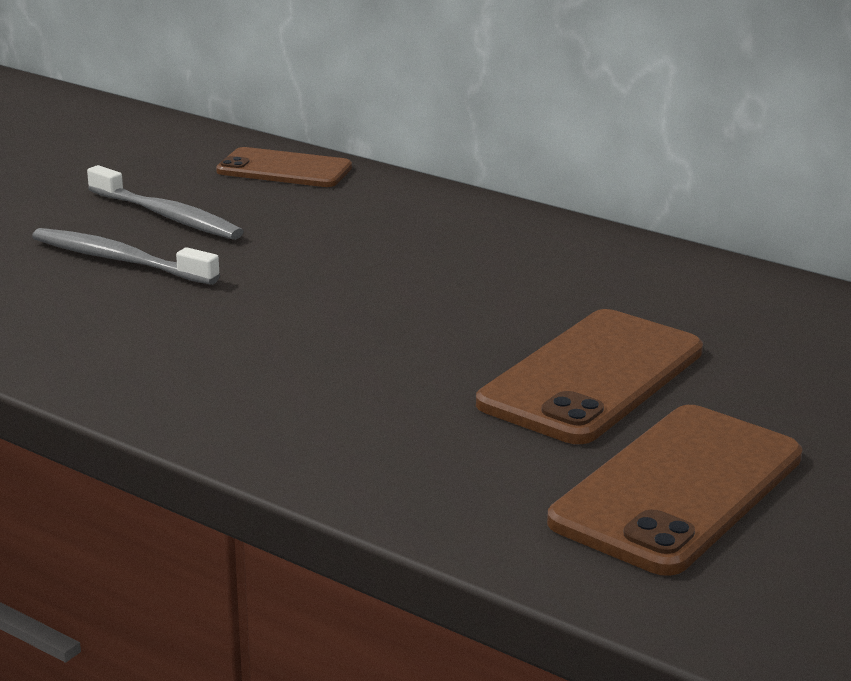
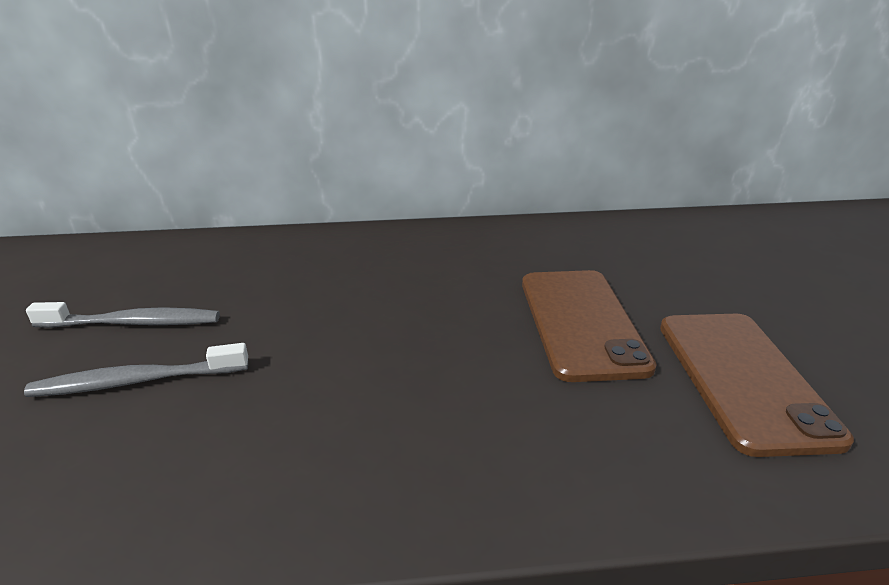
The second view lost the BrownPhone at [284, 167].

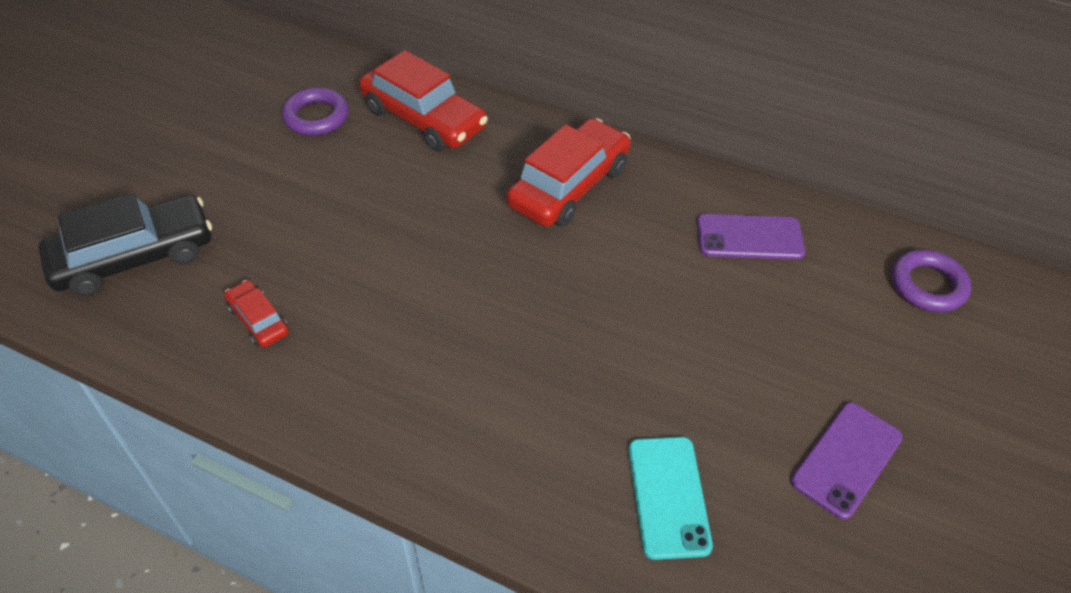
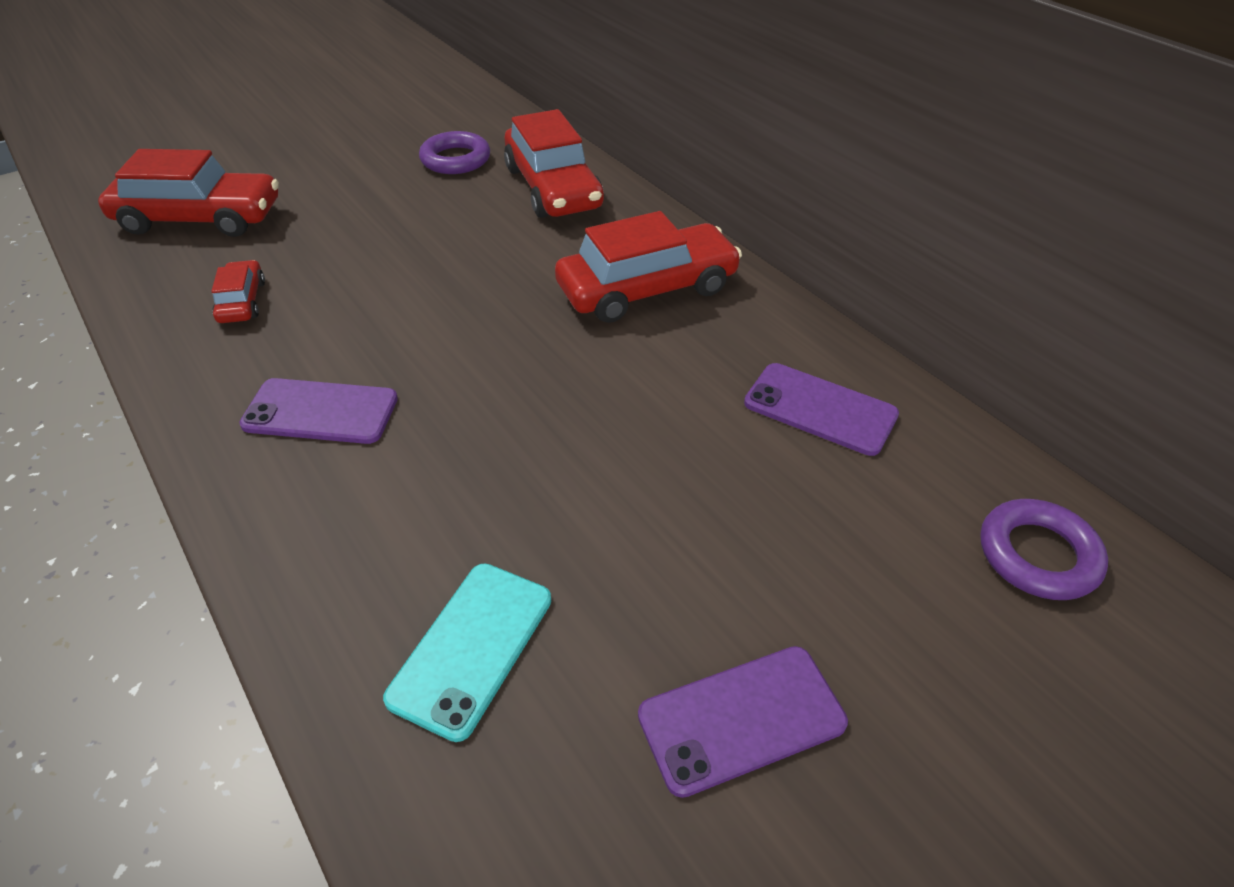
The second view gained the PurplePhone at [318, 411].
What was the BlackCar at [125, 245] turned into the RedCar at [188, 193].

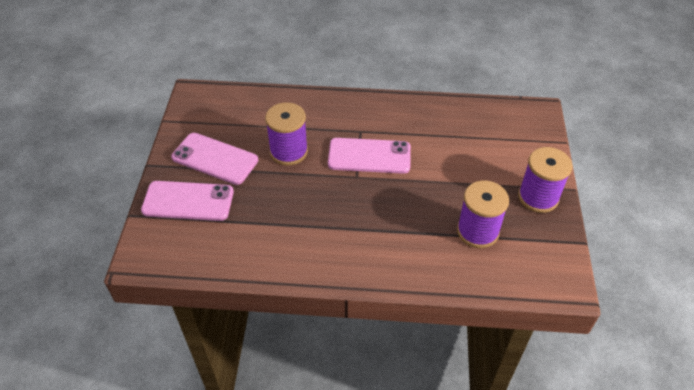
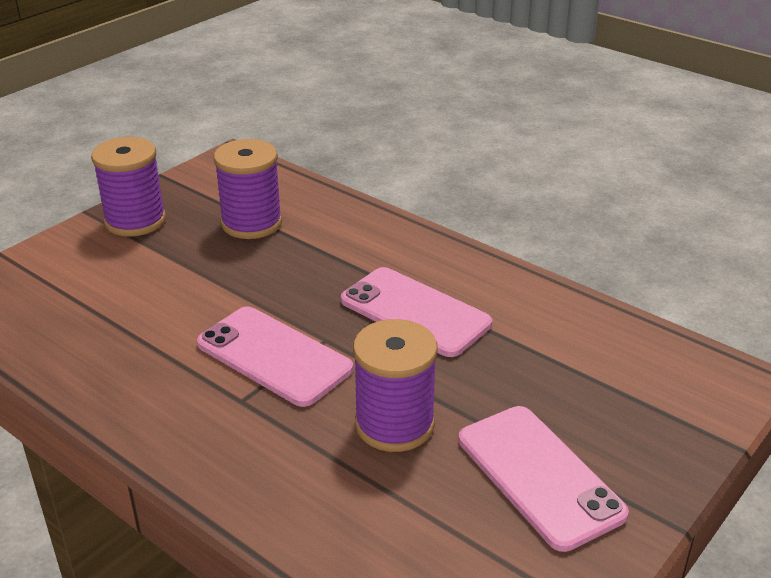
The PinkPhone ended up elsewhere, having gone from [187, 201] to [416, 312].

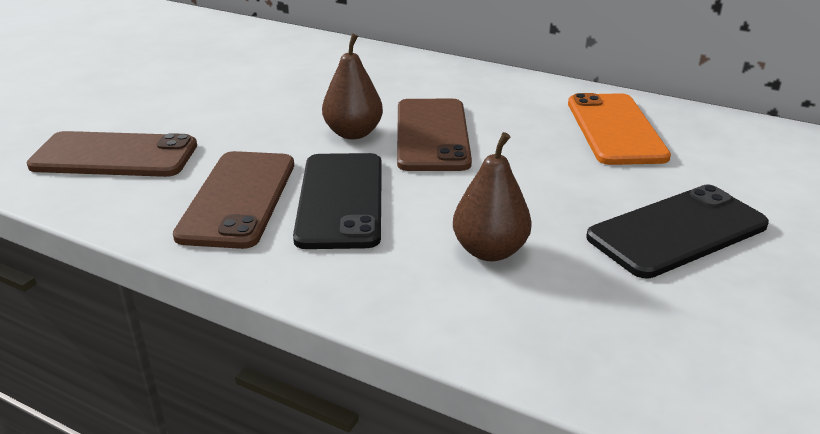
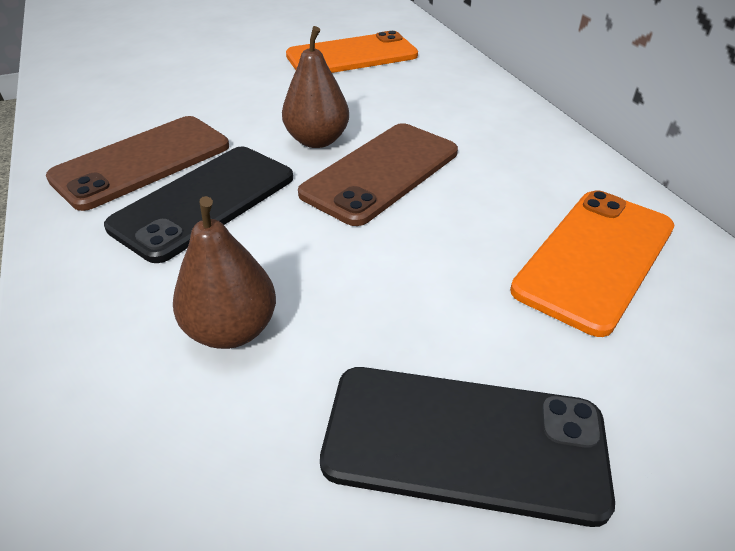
The second view lost the BrownPhone at [111, 154].
The second view gained the OrangePhone at [352, 52].

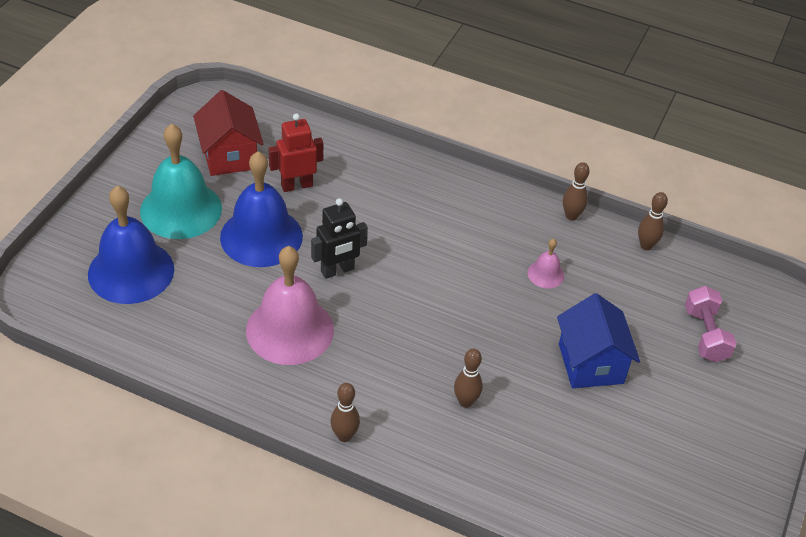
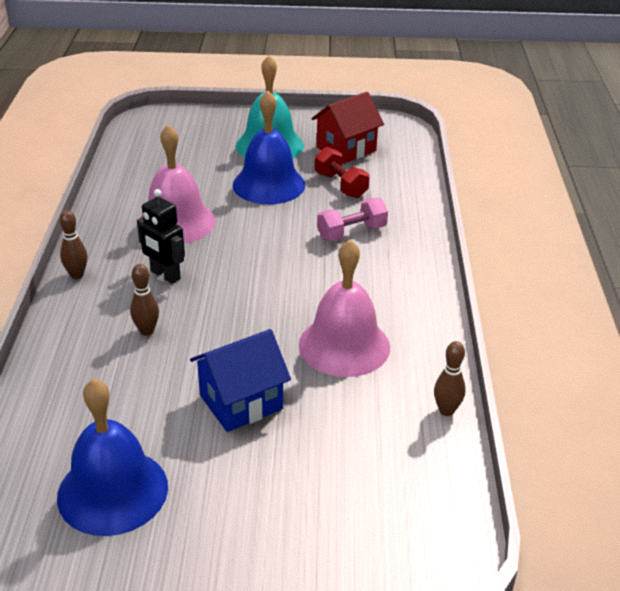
The second view lost the BrownBowlingPin at [576, 191].
The BlueBell ended up elsewhere, having gone from [131, 245] to [112, 457].
The BlackRobot ended up elsewhere, having gone from [339, 238] to [161, 236].
The PinkDumbbell ended up elsewhere, having gone from [711, 324] to [352, 219].
Where the RedRobot stood at [295, 152], the RedDumbbell came to stand at [342, 172].
The size of the PinkBell at [546, 264] changed by a factor of 2.23.

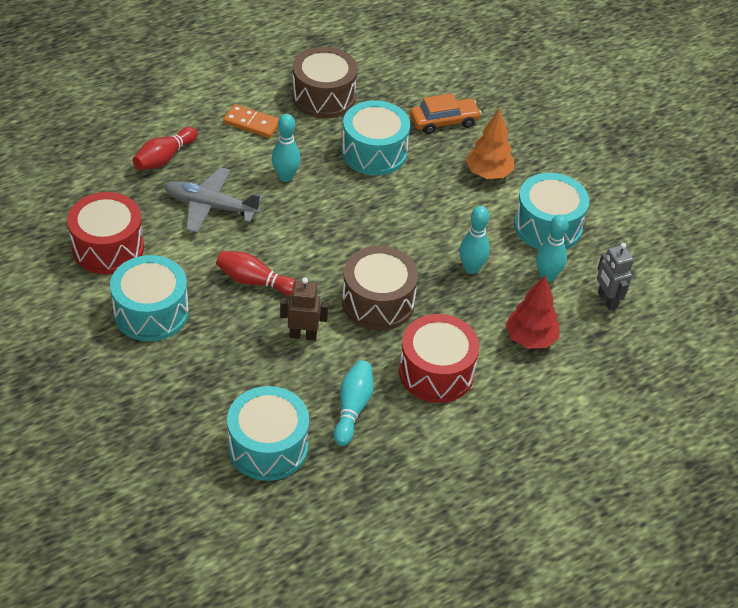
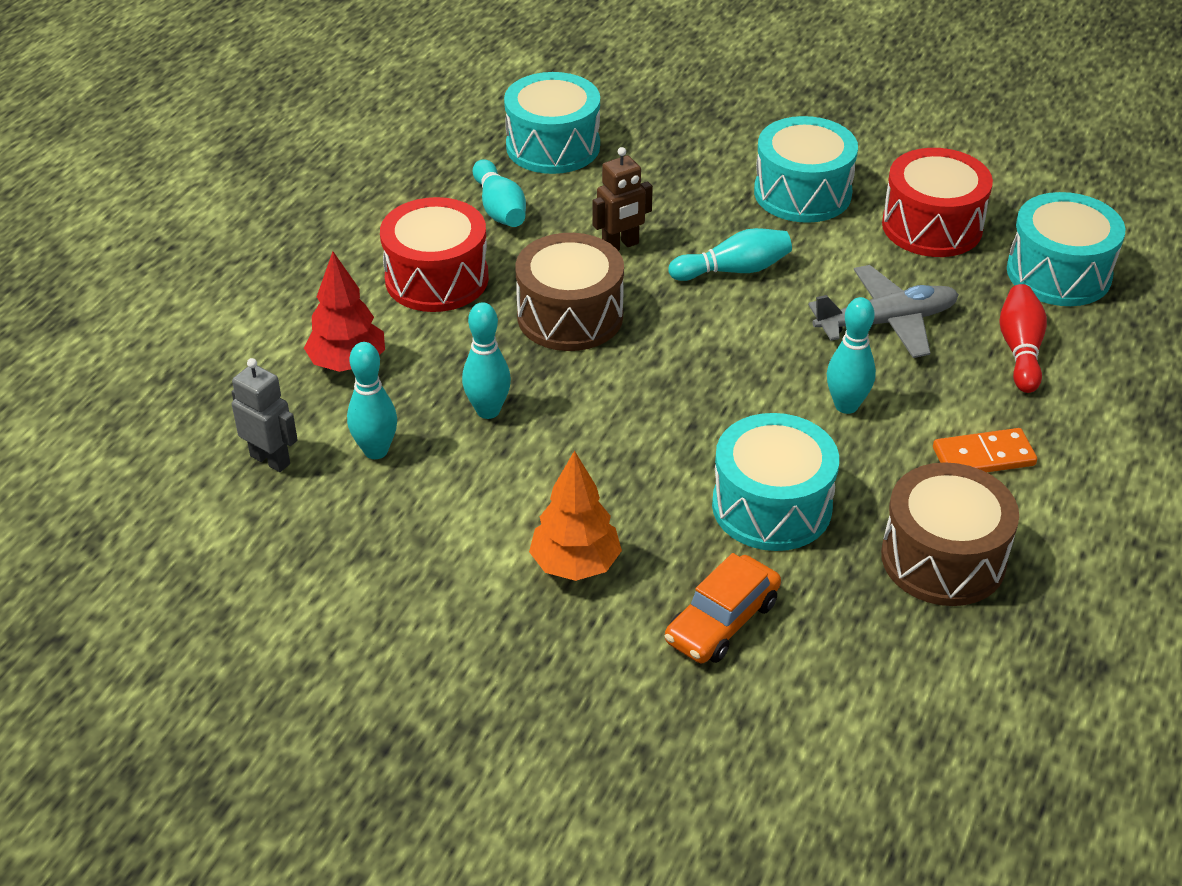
The TurquoiseDrum ended up elsewhere, having gone from [551, 211] to [1066, 249].
What was the RedBowlingPin at [256, 273] turned into the TurquoiseBowlingPin at [730, 254].

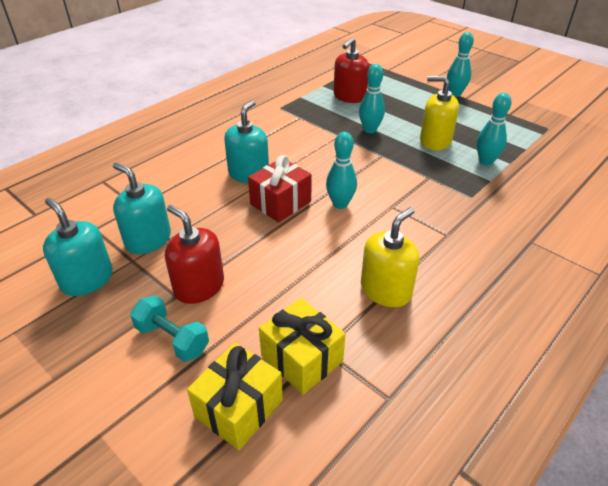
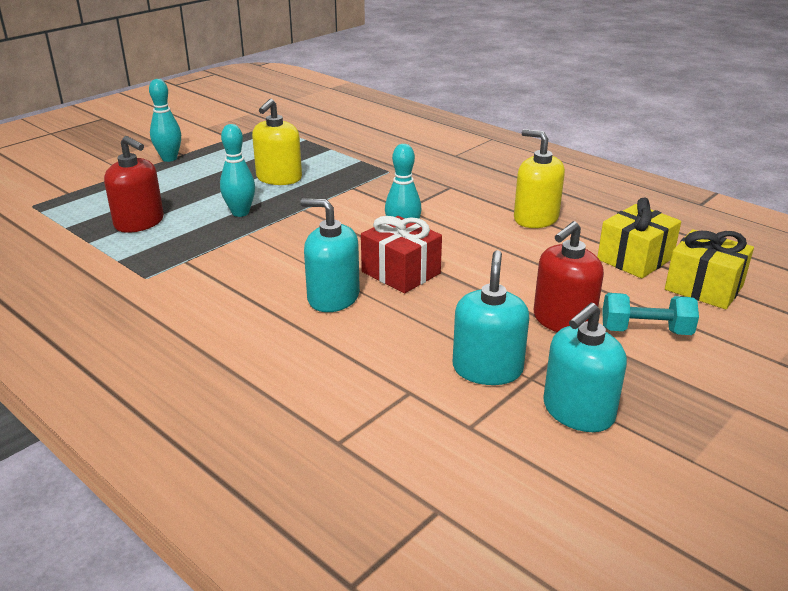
The second view lost the TurquoiseBowlingPin at [494, 129].
The TurquoiseSoapDispenser at [142, 208] ended up facing another way, 150 degrees clockwise from before.
The TurquoiseDumbbell at [169, 328] ended up facing another way, 60 degrees clockwise from before.

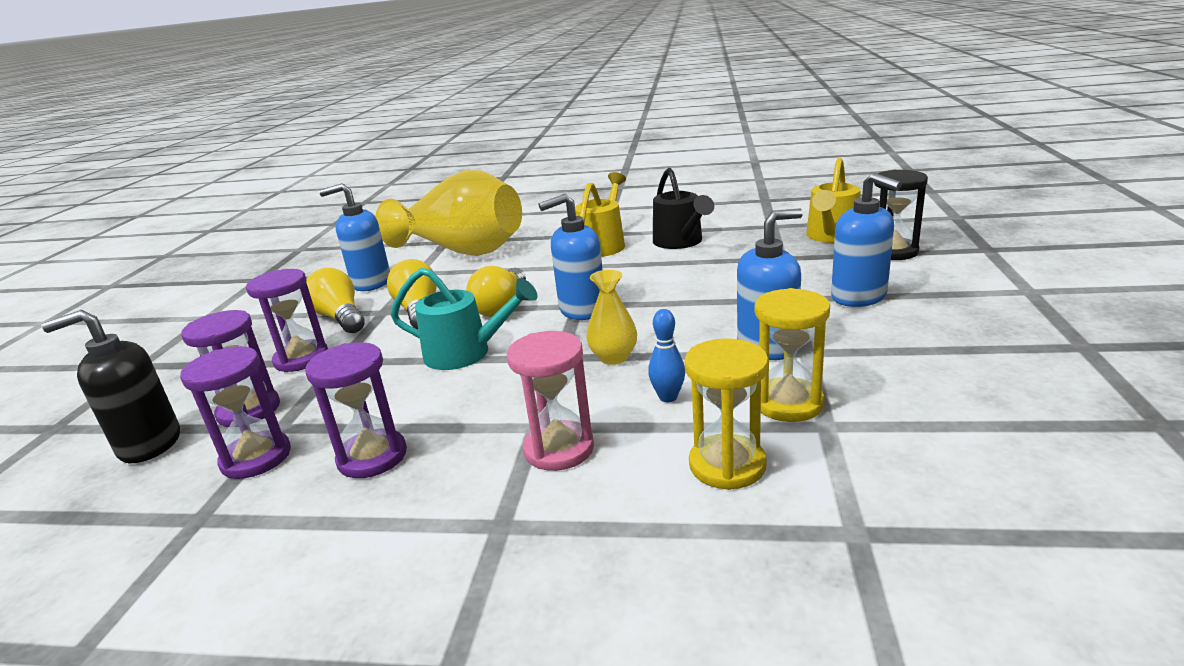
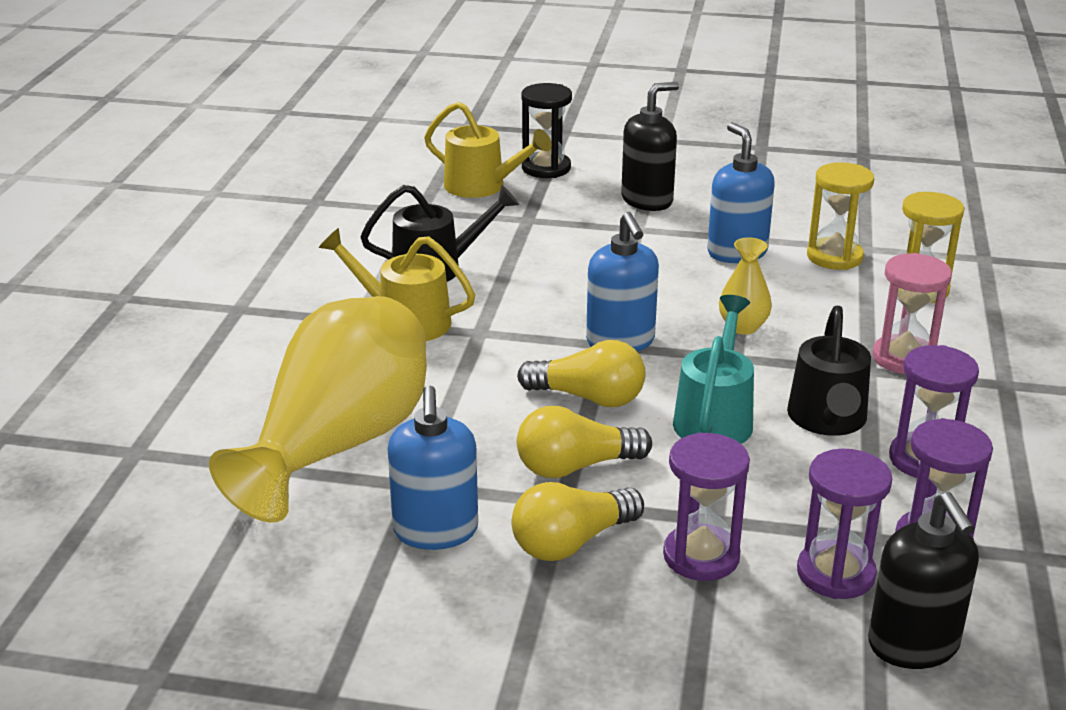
The second view lost the BlueBowlingPin at [666, 355].
The second view gained the BlackWateringCan at [829, 371].
What was the BlueSoapDispenser at [866, 240] turned into the BlackSoapDispenser at [650, 146].

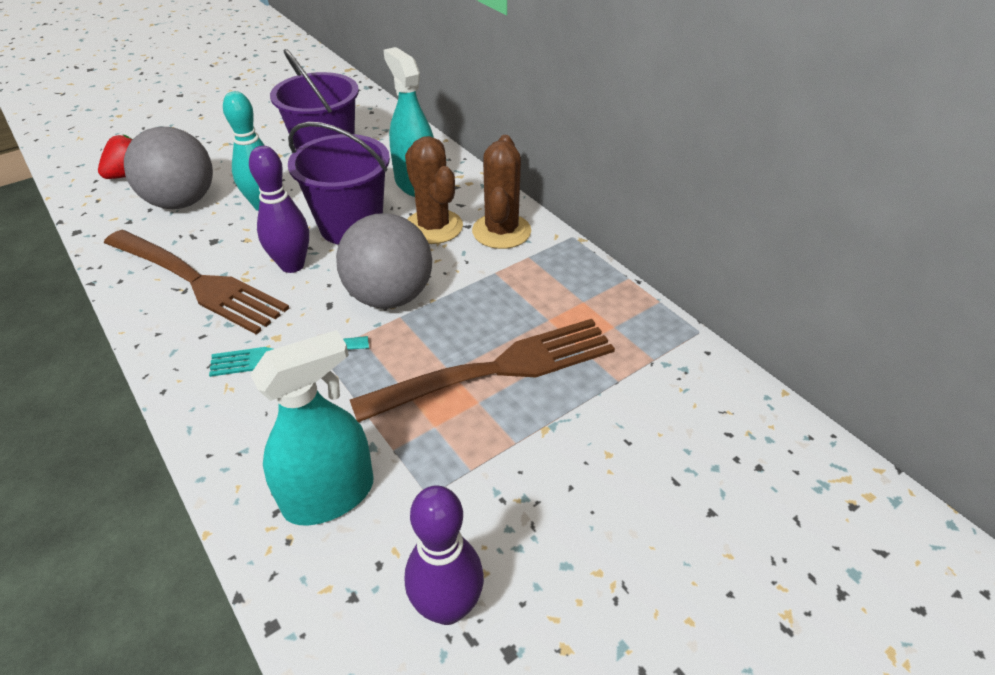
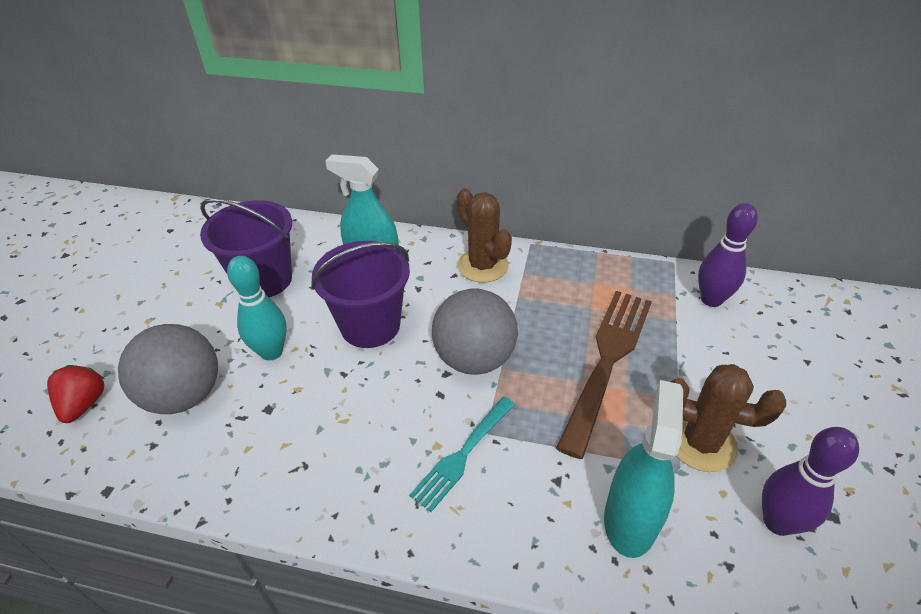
The second view lost the BrownFork at [196, 282].
The PurpleBowlingPin ended up elsewhere, having gone from [279, 209] to [728, 255].
The BrownCactus ended up elsewhere, having gone from [434, 190] to [728, 418].

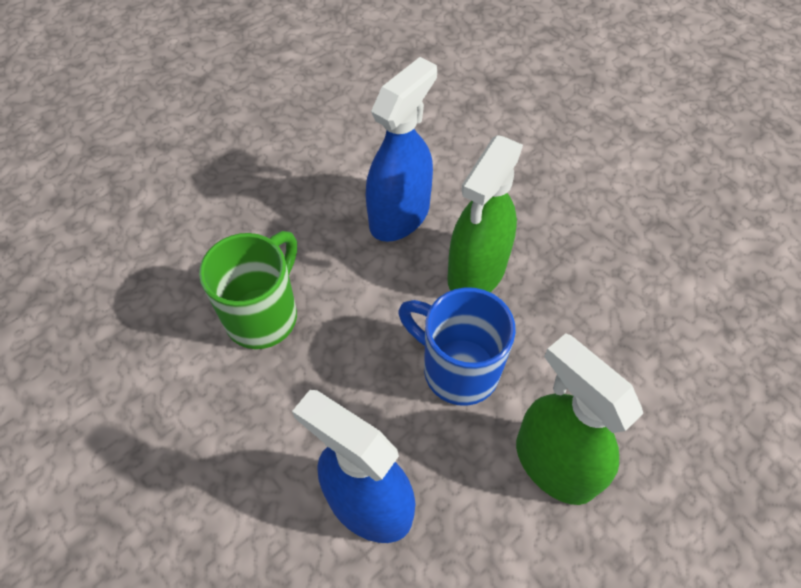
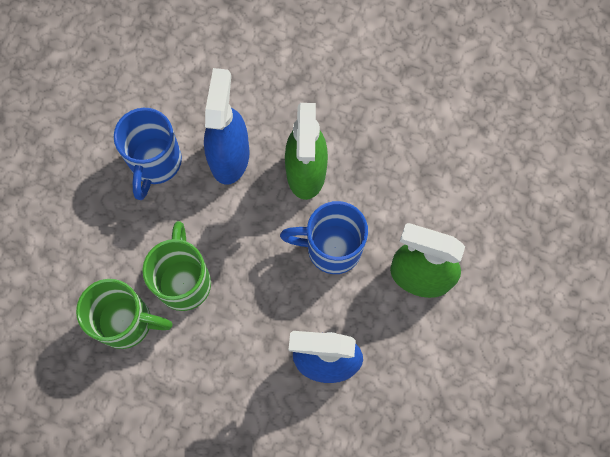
The second view gained the GreenMug at [124, 314].
The second view gained the BlueMug at [148, 154].

